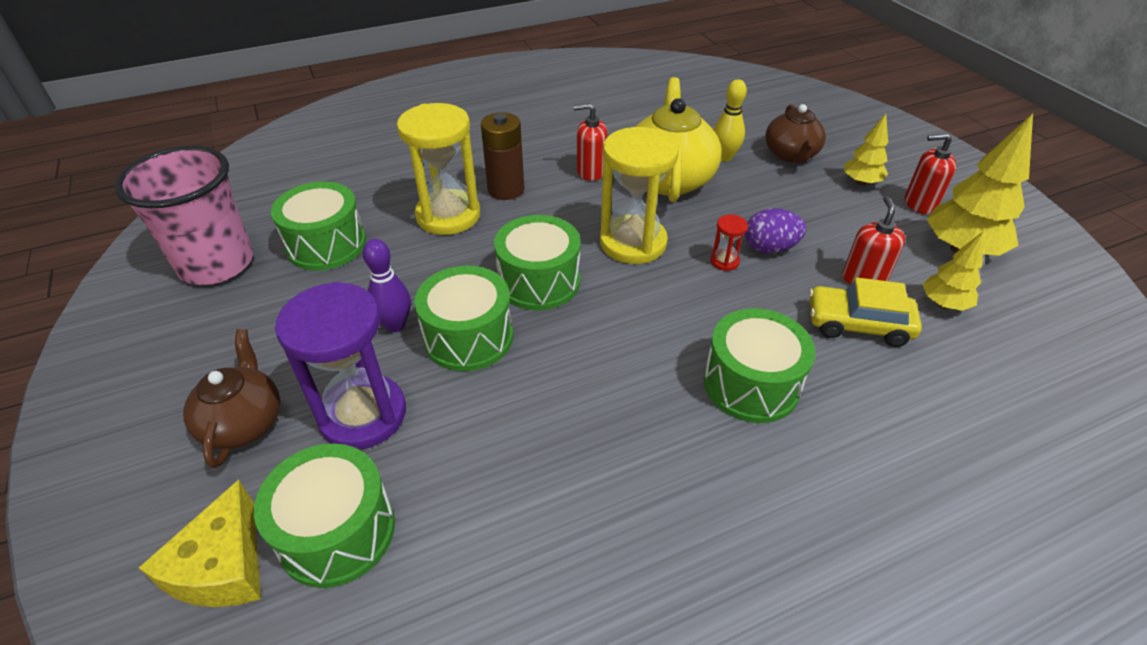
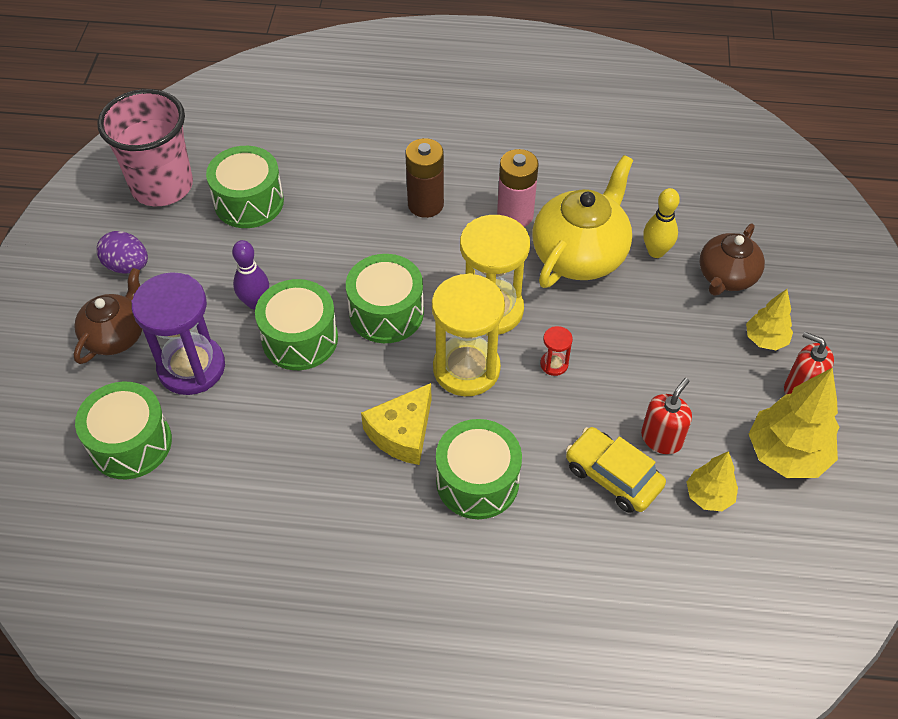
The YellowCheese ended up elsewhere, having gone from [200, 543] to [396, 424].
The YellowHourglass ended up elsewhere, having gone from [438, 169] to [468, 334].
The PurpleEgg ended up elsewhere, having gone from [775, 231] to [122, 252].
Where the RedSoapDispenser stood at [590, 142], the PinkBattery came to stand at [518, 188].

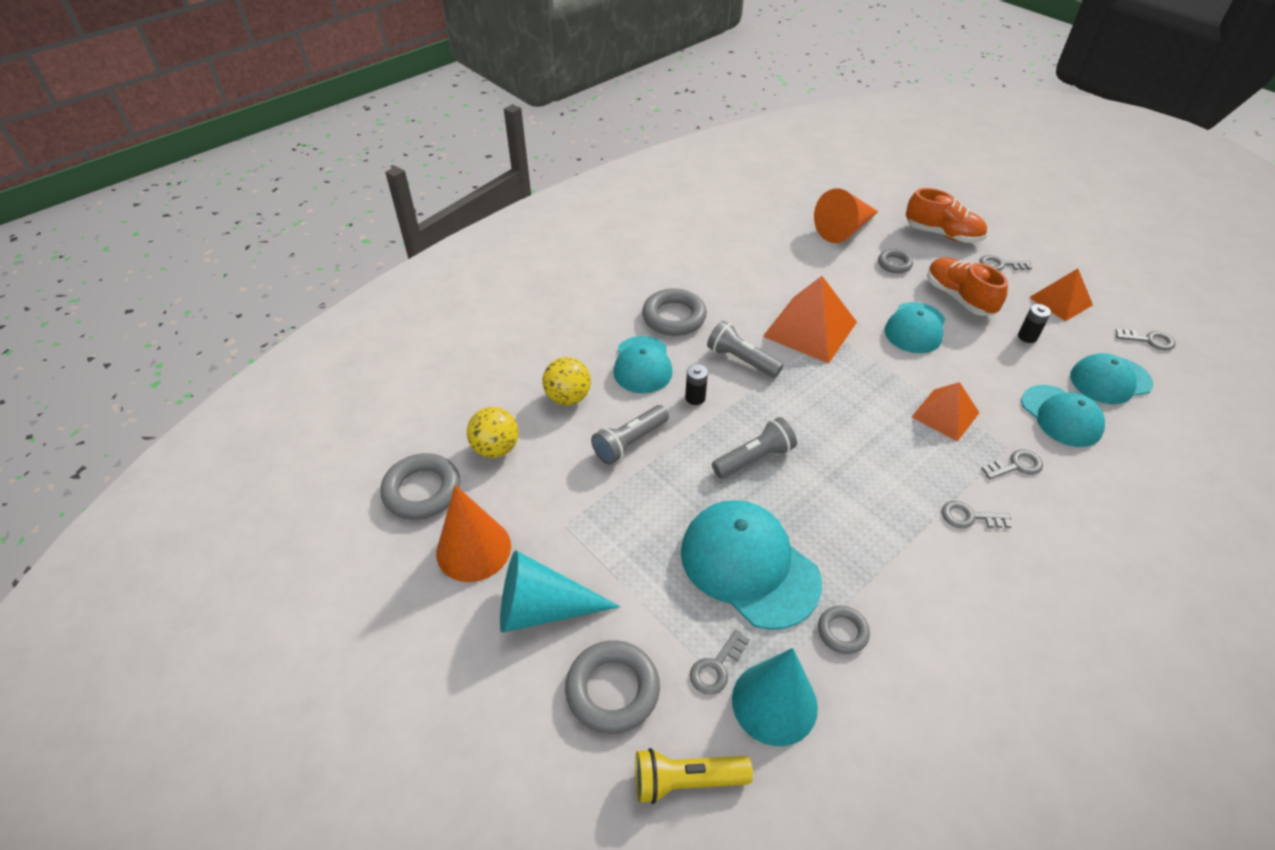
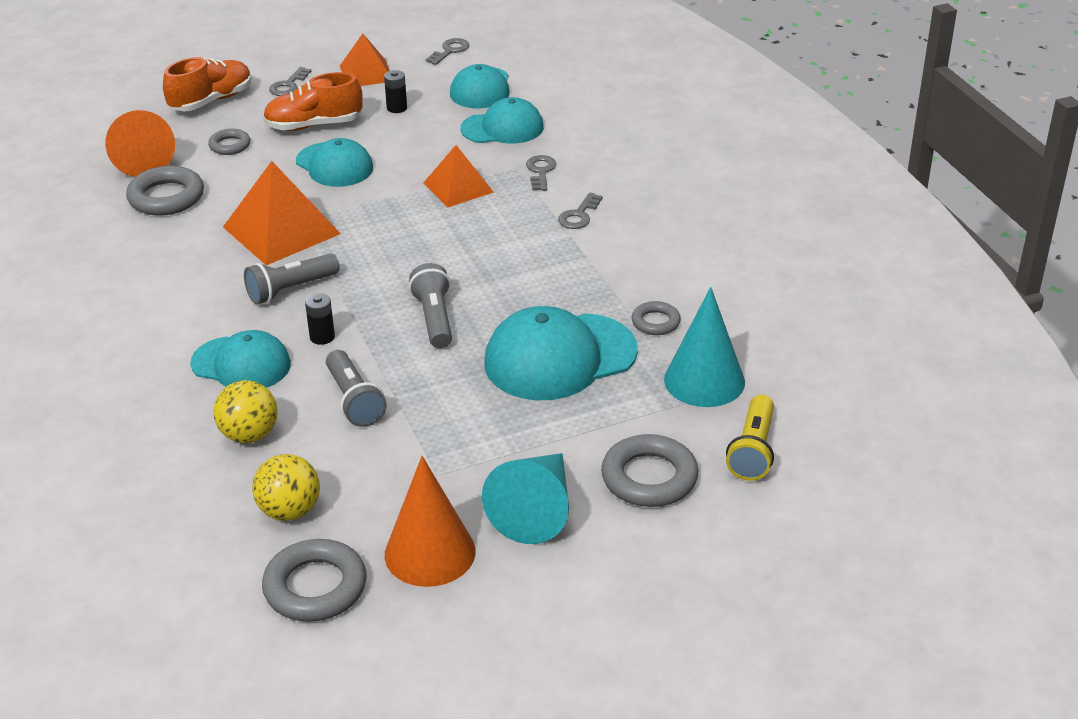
The second view lost the GreyKey at [720, 662].
The GreyRing ended up elsewhere, having gone from [674, 312] to [165, 191].

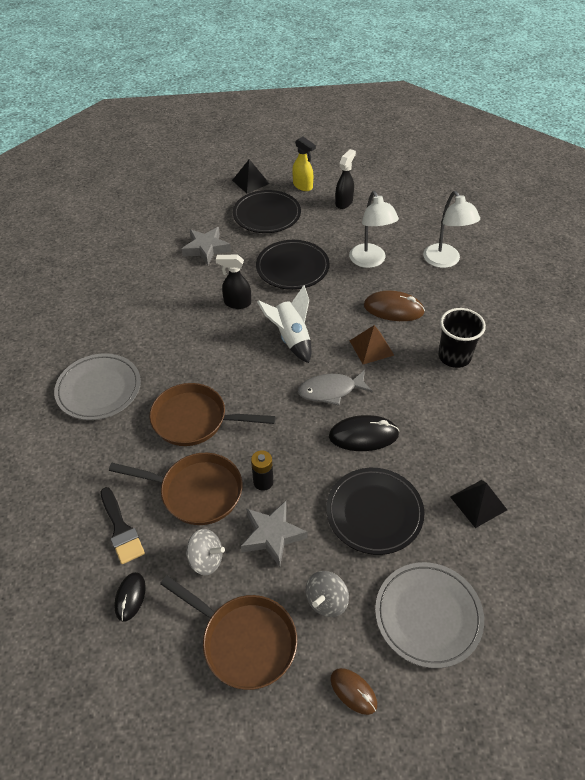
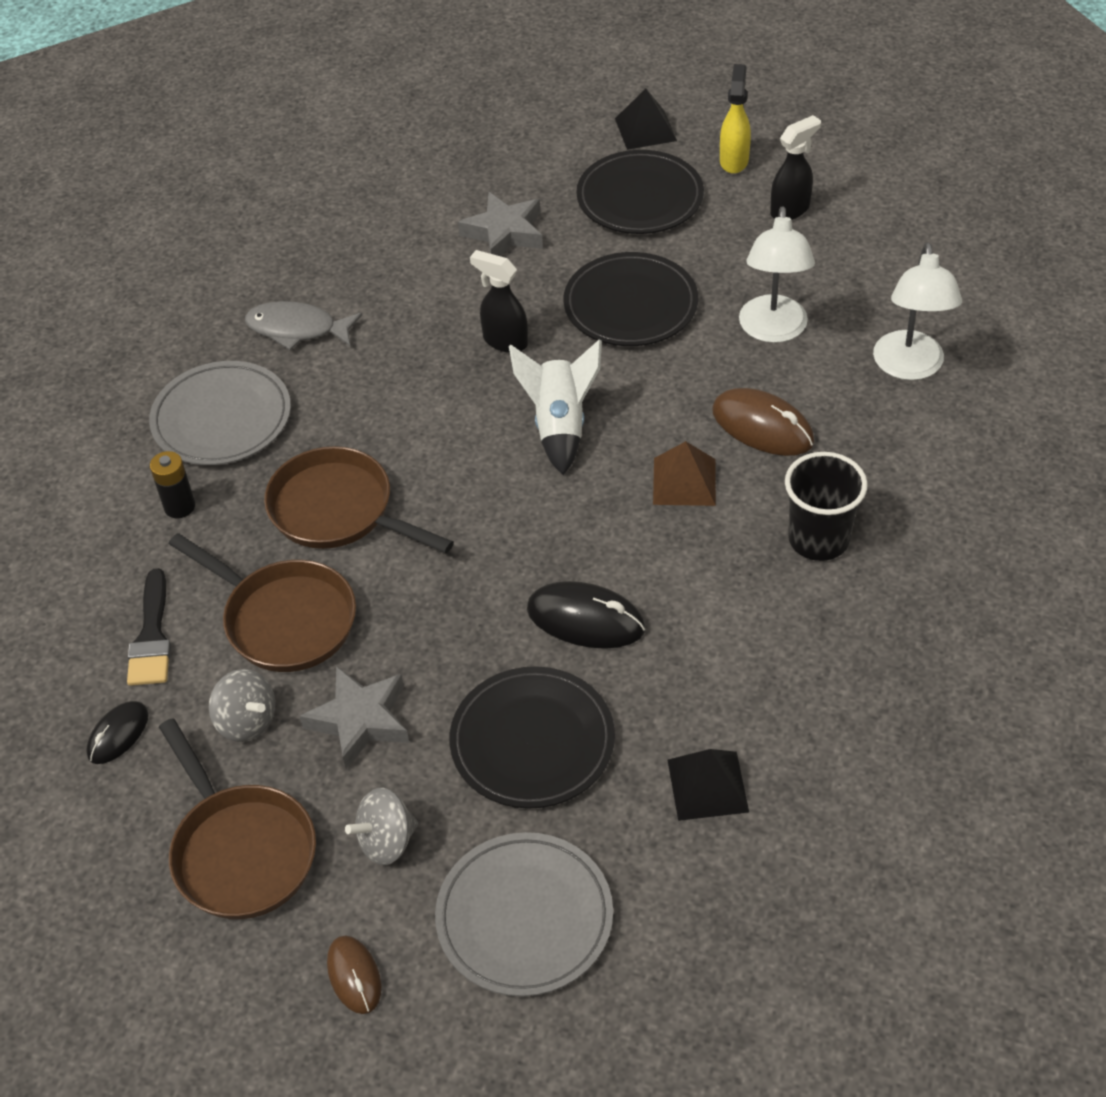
The BlackBattery ended up elsewhere, having gone from [262, 470] to [172, 484].
The GreyFish ended up elsewhere, having gone from [335, 388] to [303, 325].
The YellowSprayBottle at [304, 164] ended up facing another way, 150 degrees counterclockwise from before.

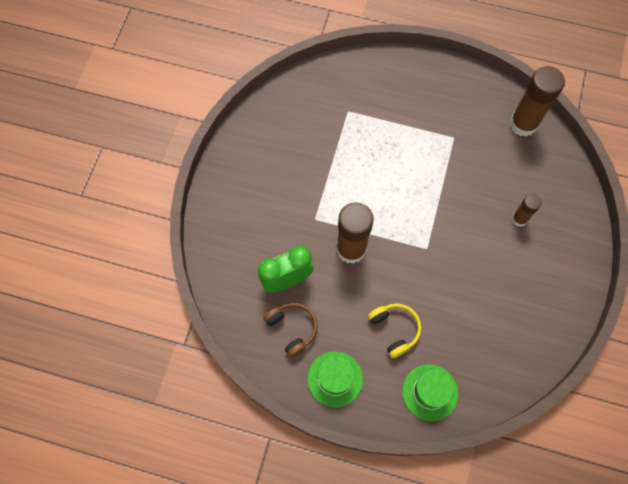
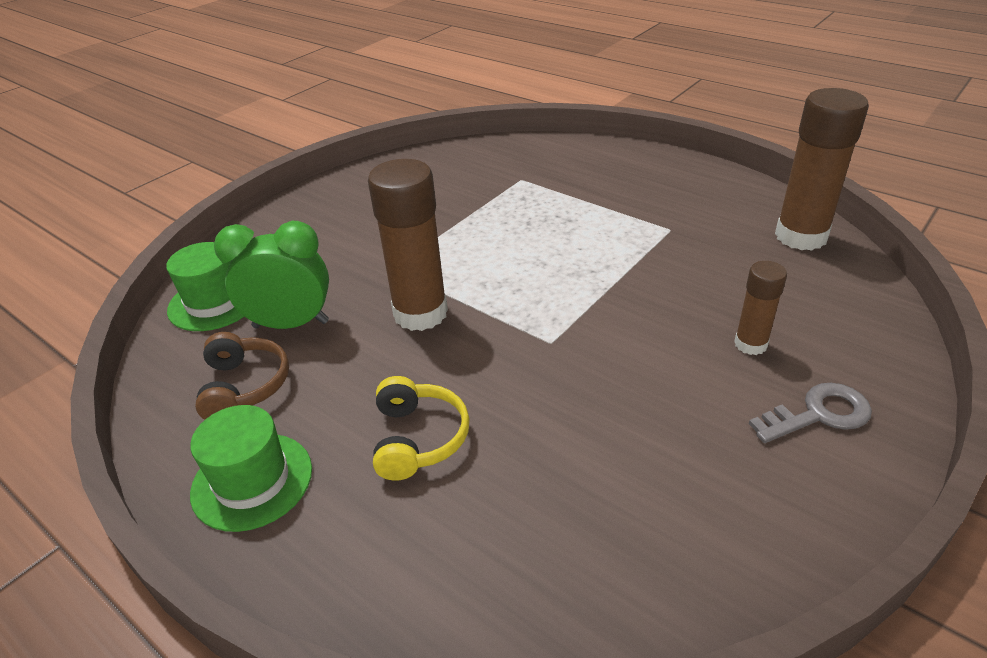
The second view gained the GreyKey at [810, 413].
The GreenHat ended up elsewhere, having gone from [430, 392] to [205, 286].

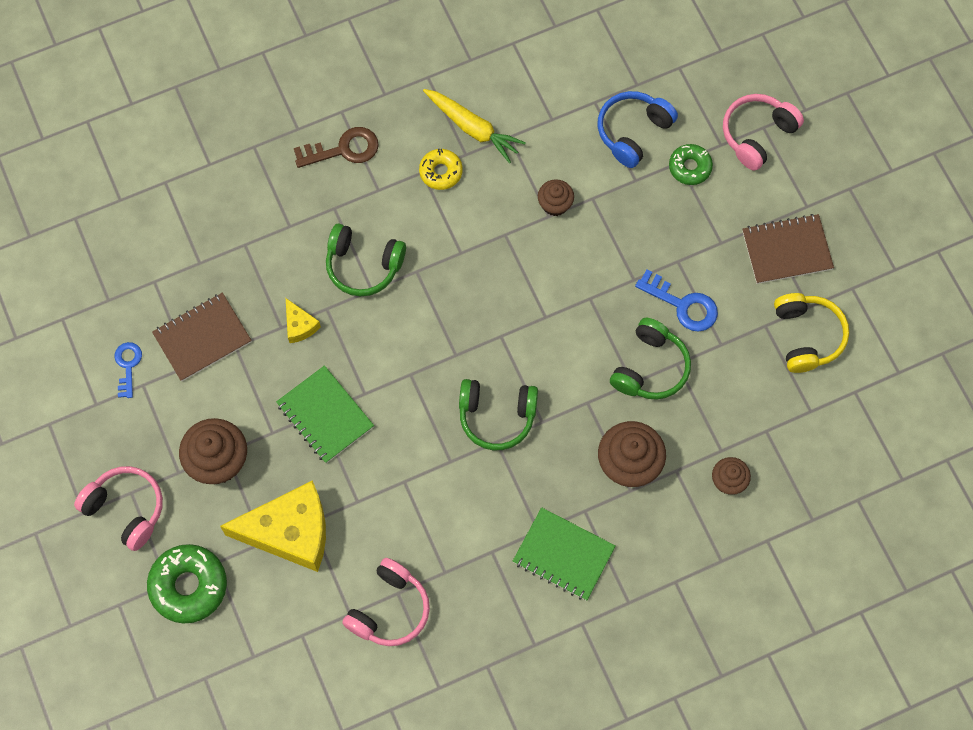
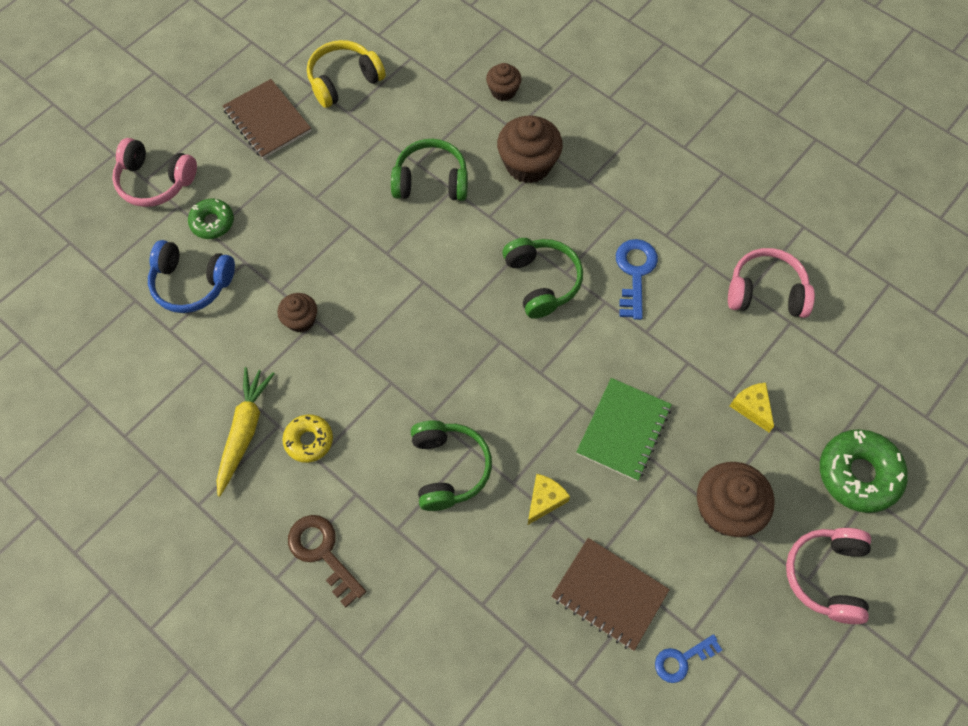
The second view lost the GreenNotebook at [564, 554].
The BlueKey ended up elsewhere, having gone from [676, 300] to [637, 279].
The size of the YellowCheese at [273, 526] changed by a factor of 0.44.

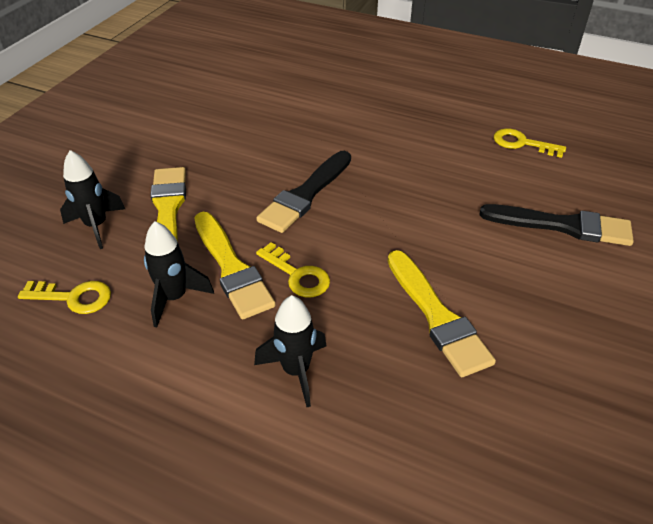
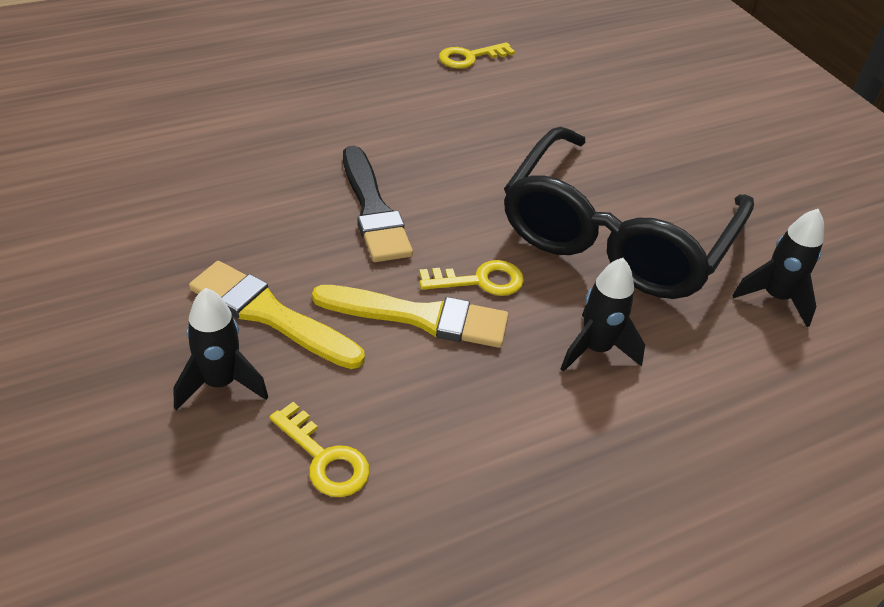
The second view lost the BlackBrush at [557, 225].
The BlackRocket ended up elsewhere, having gone from [179, 274] to [778, 268].
Where the YellowBrush stood at [442, 313], the BlackGlasses came to stand at [629, 213].
The YellowKey at [64, 297] ended up facing another way, 90 degrees clockwise from before.

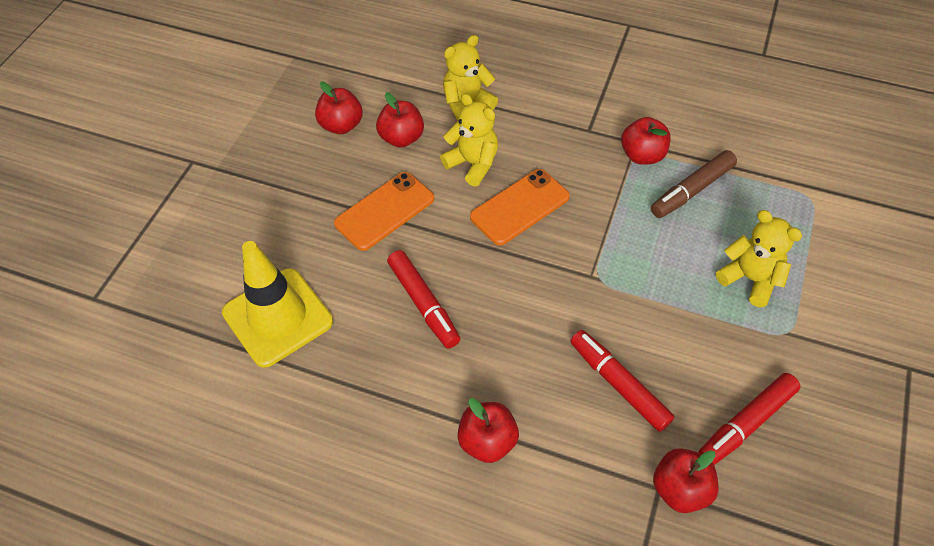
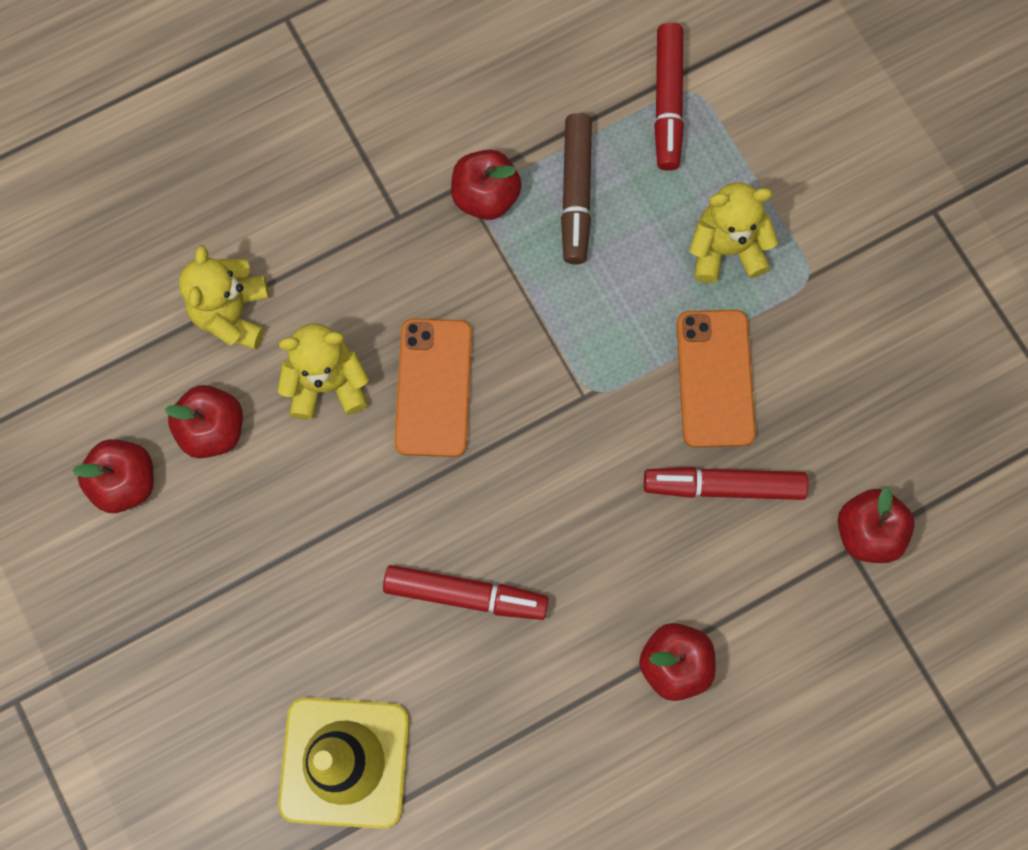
The OrangePhone ended up elsewhere, having gone from [384, 211] to [716, 379].
The RedMarker ended up elsewhere, having gone from [749, 419] to [669, 97].

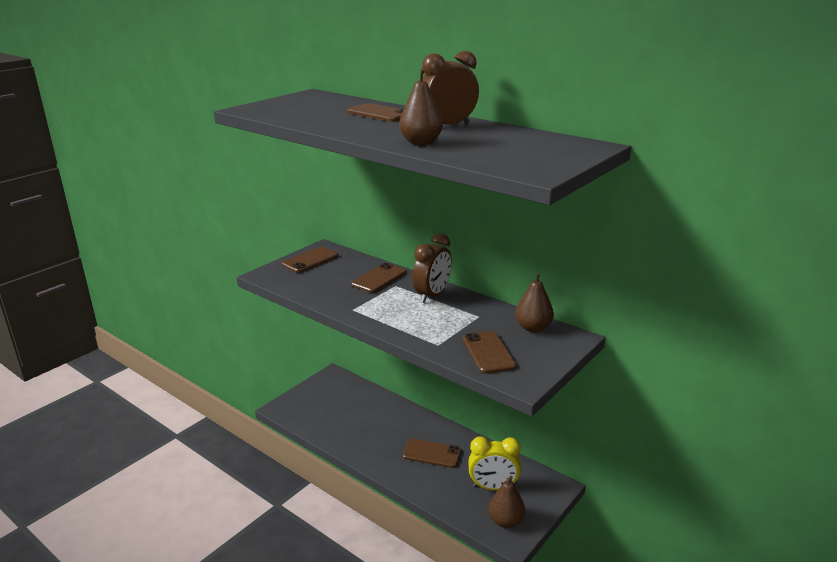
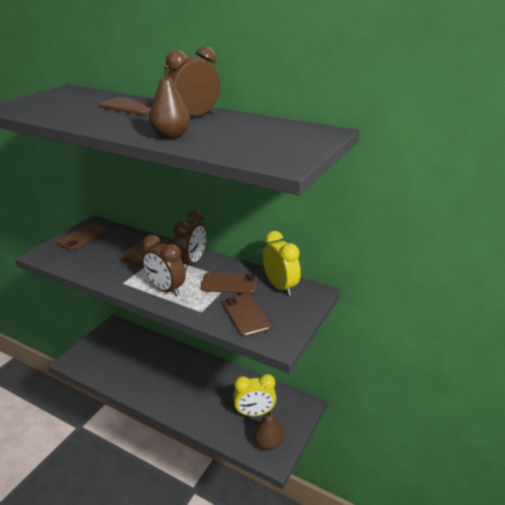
The second view gained the BrownClock at [164, 265].
The BrownPhone ended up elsewhere, having gone from [432, 453] to [229, 283].
Where the BrownPear stood at [534, 302], the YellowClock came to stand at [282, 263].

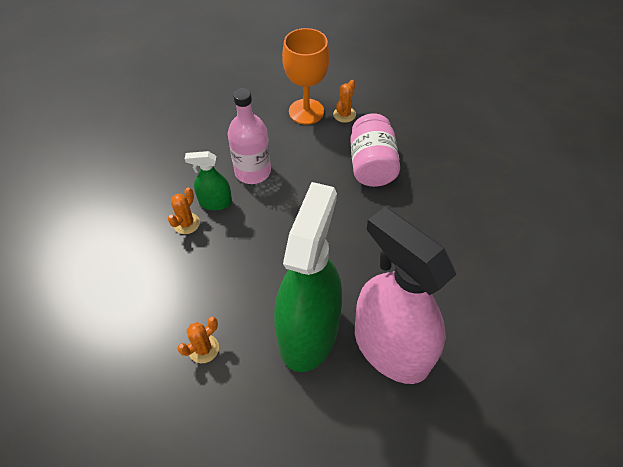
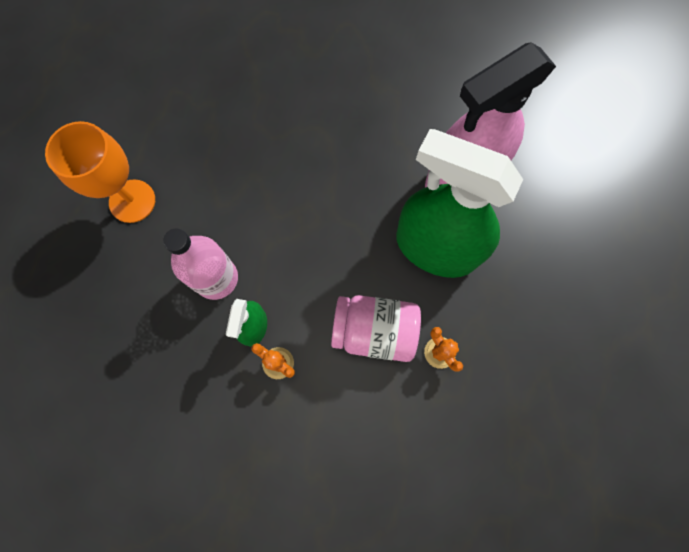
The second view lost the OrangeCactus at [344, 101].
The PinkJar ended up elsewhere, having gone from [375, 150] to [376, 328].

